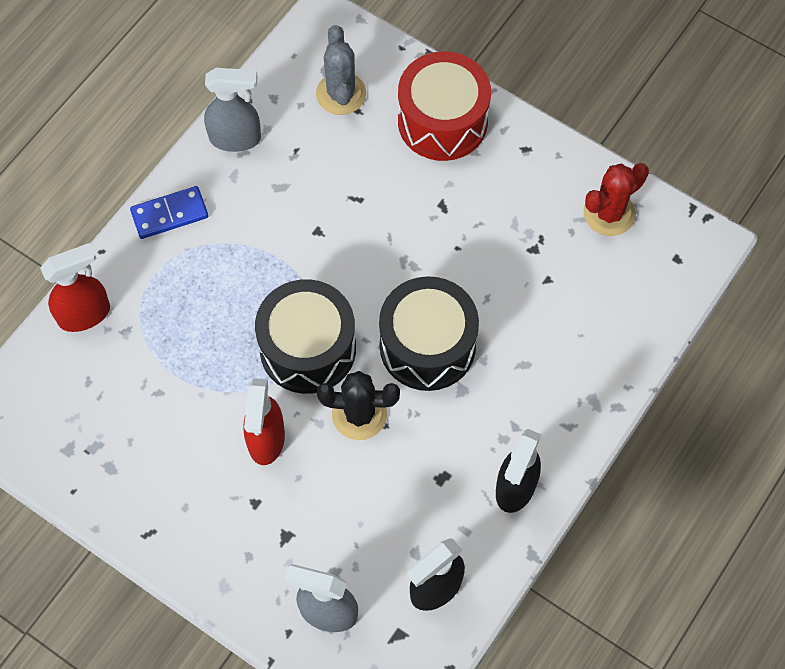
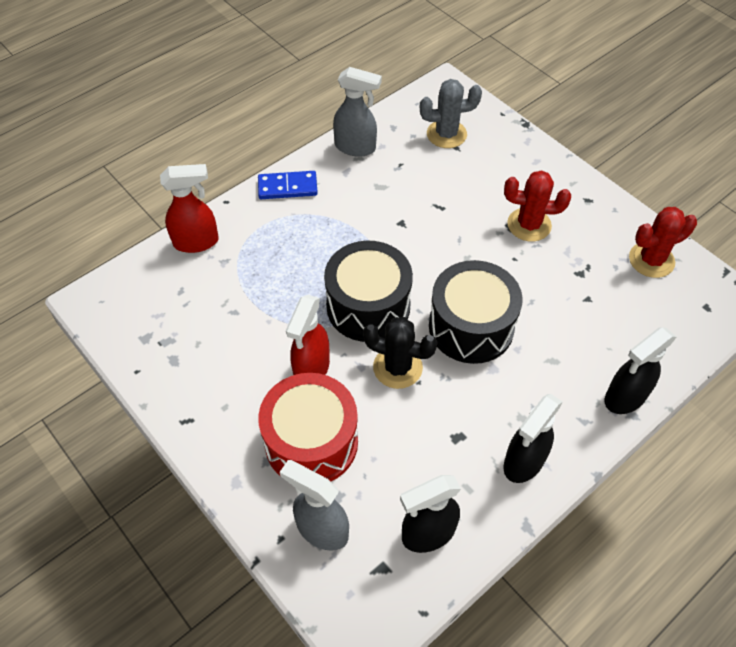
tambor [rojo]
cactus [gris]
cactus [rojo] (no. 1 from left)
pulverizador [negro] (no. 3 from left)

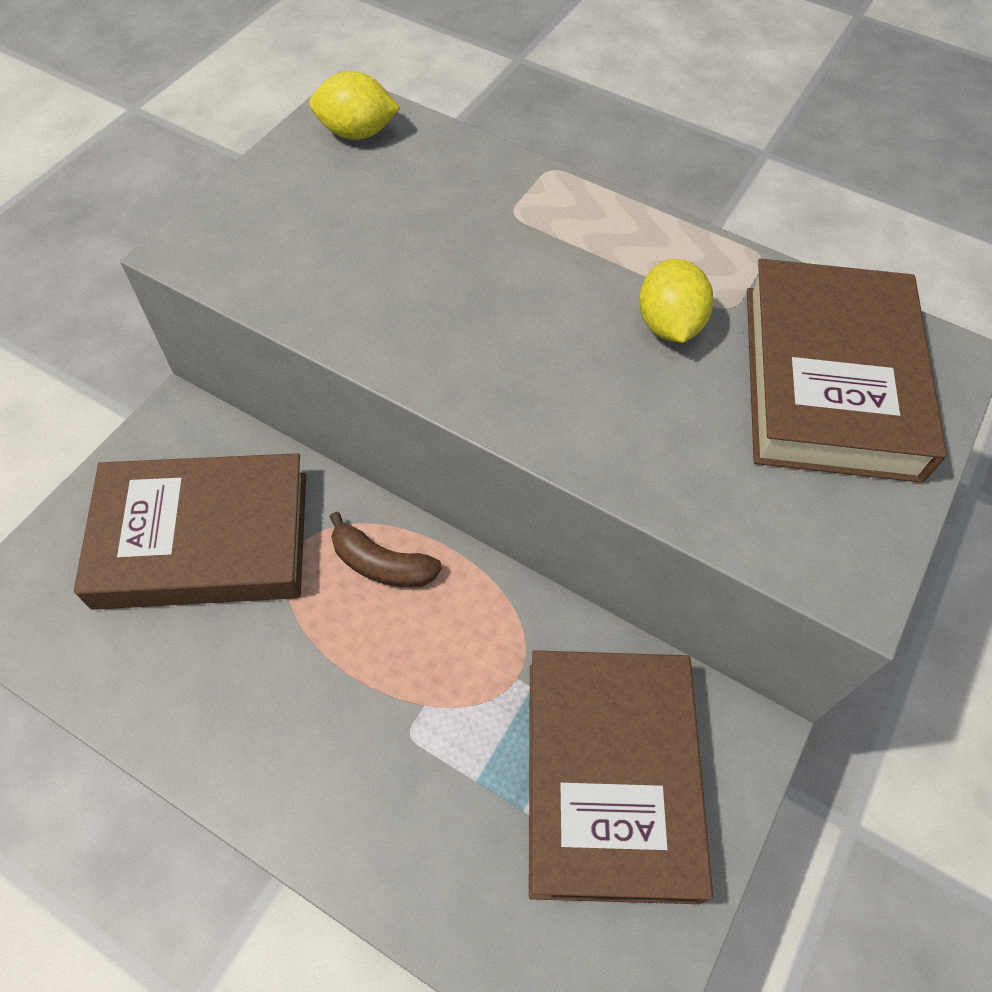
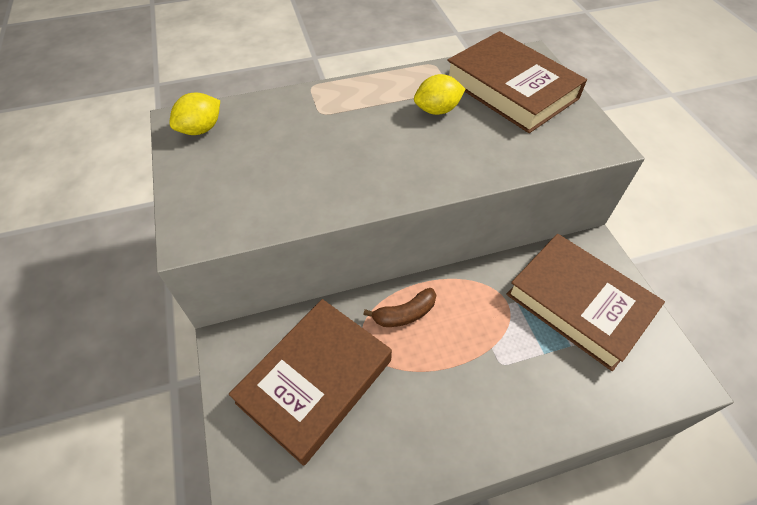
limón [amarillo] (no. 2 from left)

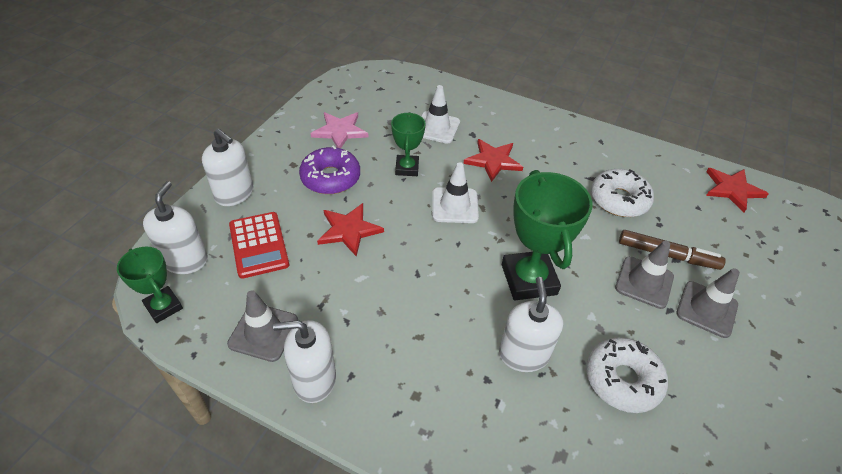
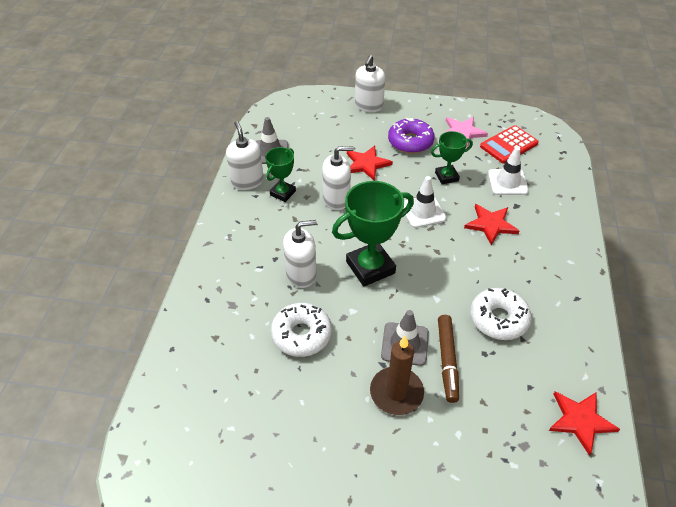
trofeo [verde] (no. 1 from left)
dispensador de jabón [blanco] (no. 3 from left)
vela [marrón]
calculadora [rojo]

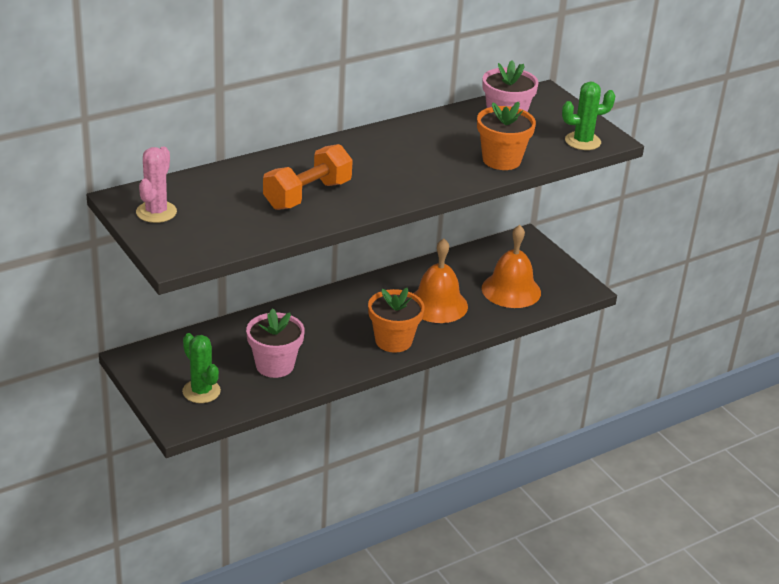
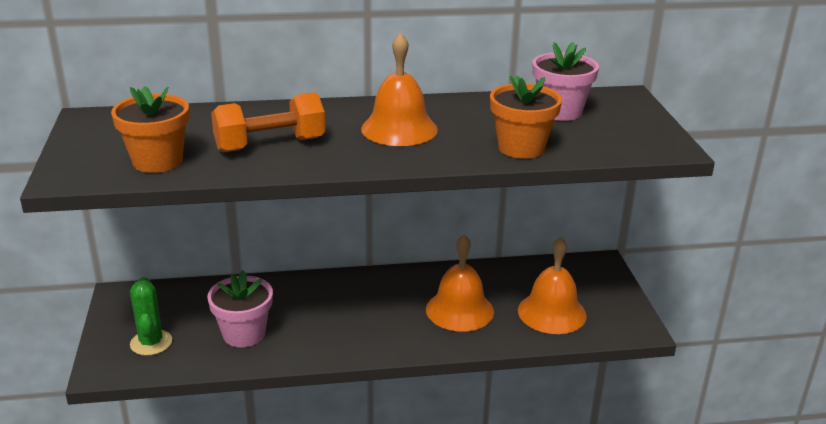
maceta [naranja] (no. 1 from left)
campana [naranja] (no. 1 from left)
cactus [rosa]
cactus [verde] (no. 2 from left in the first image)

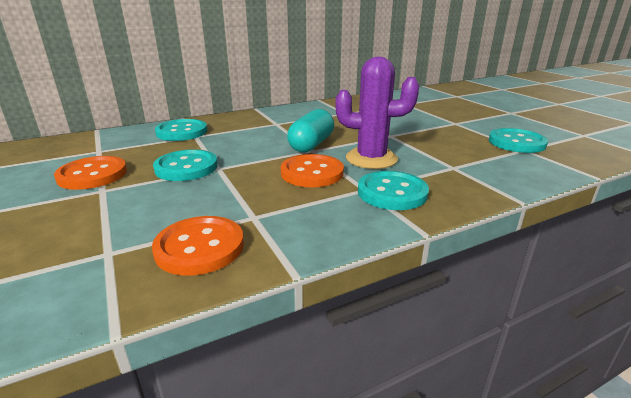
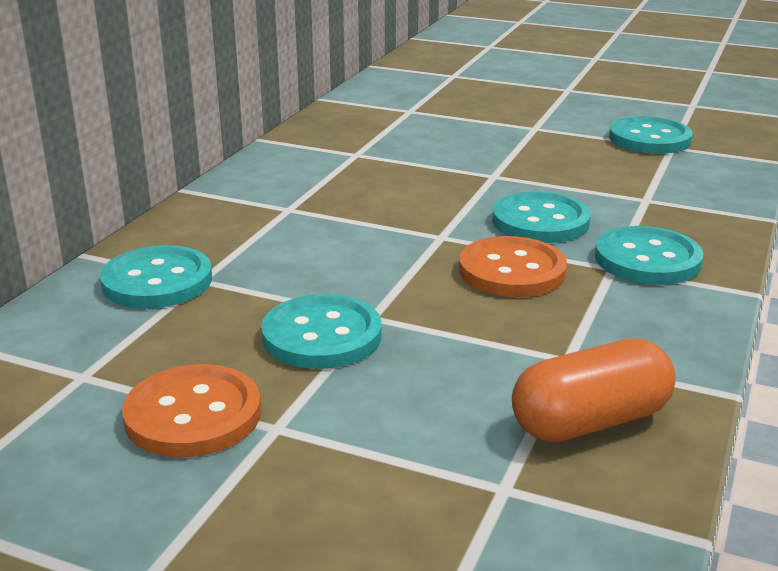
botón [turquesa] (no. 3 from left)
cápsula [naranja]
cápsula [turquesa]

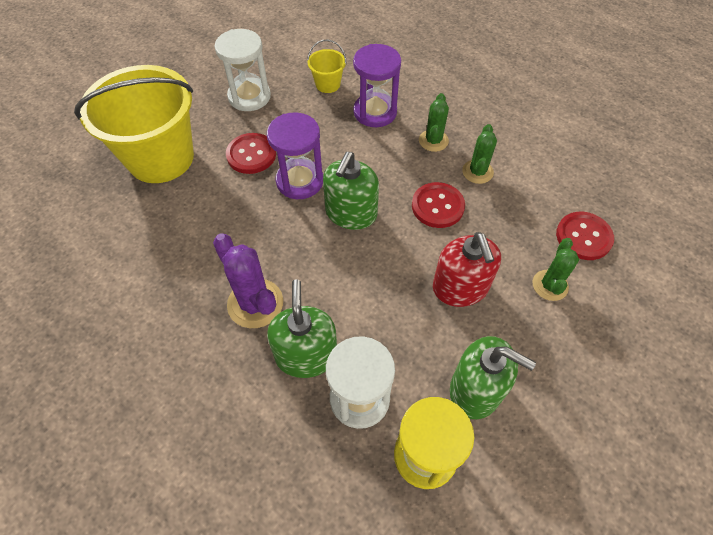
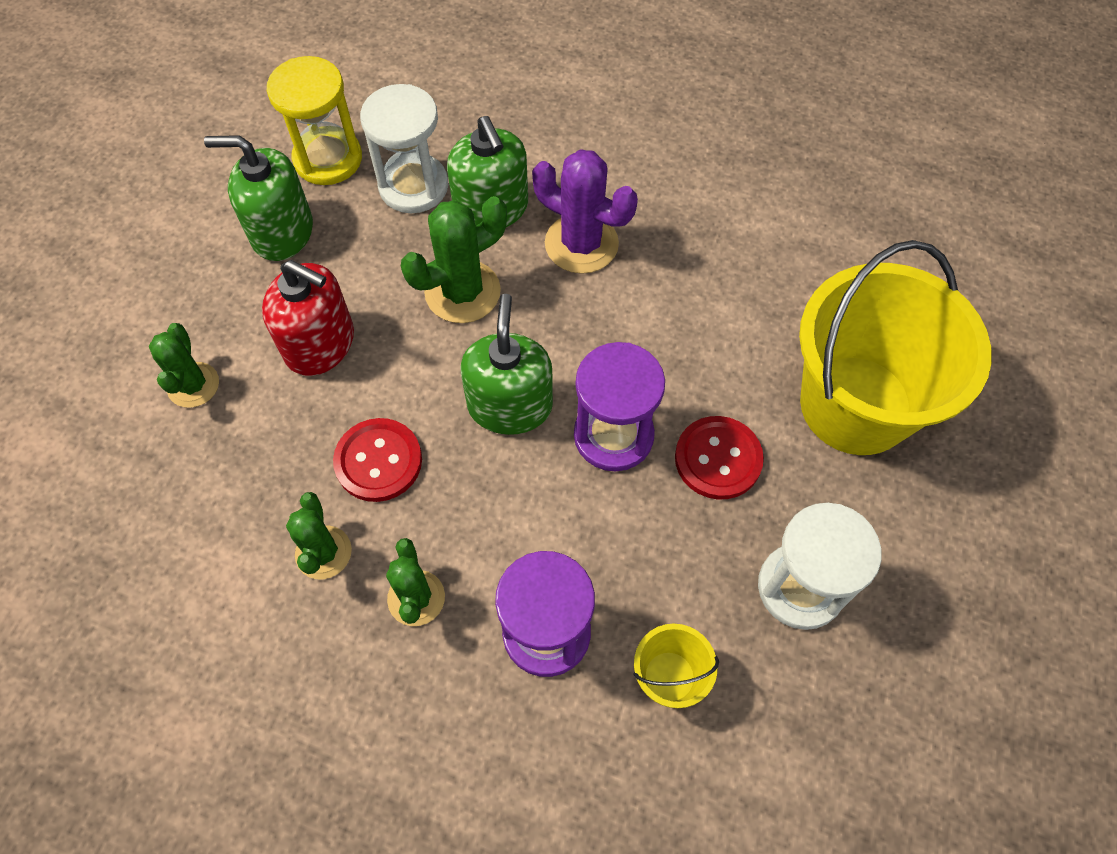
dispensador de jabón [rojo]
cactus [verde] (no. 4 from left)
botón [rojo] (no. 3 from left in the first image)

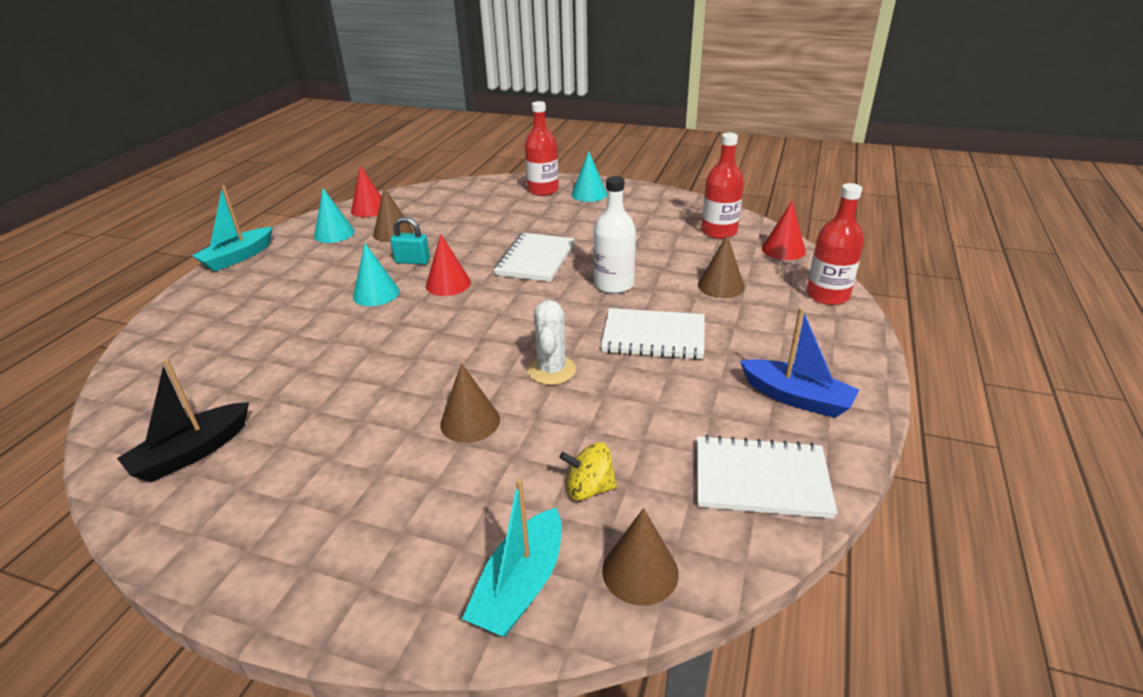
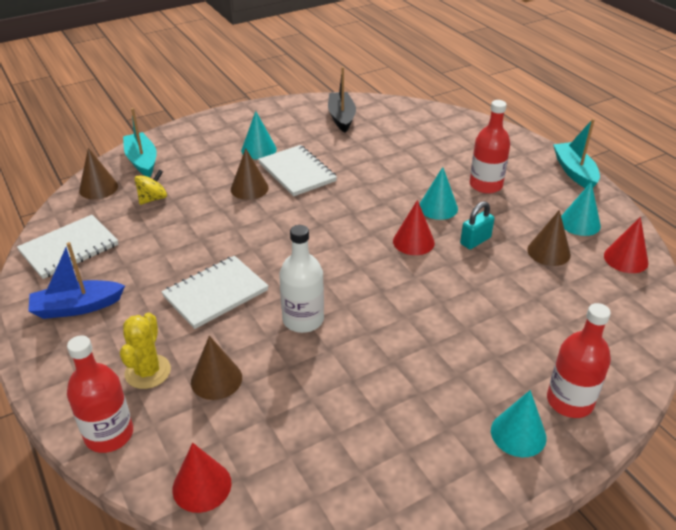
cactus [amarillo]
cono [turquesa] (no. 1 from left)
cuaderno [blanco] (no. 3 from left)
botella [rojo] (no. 2 from left)
cactus [blanco]

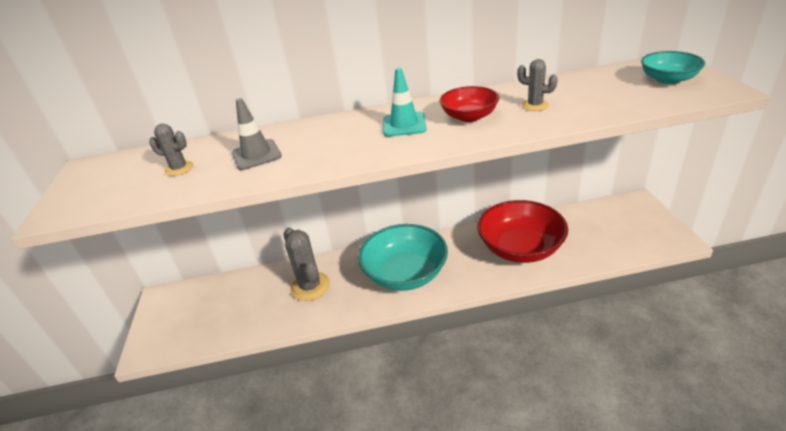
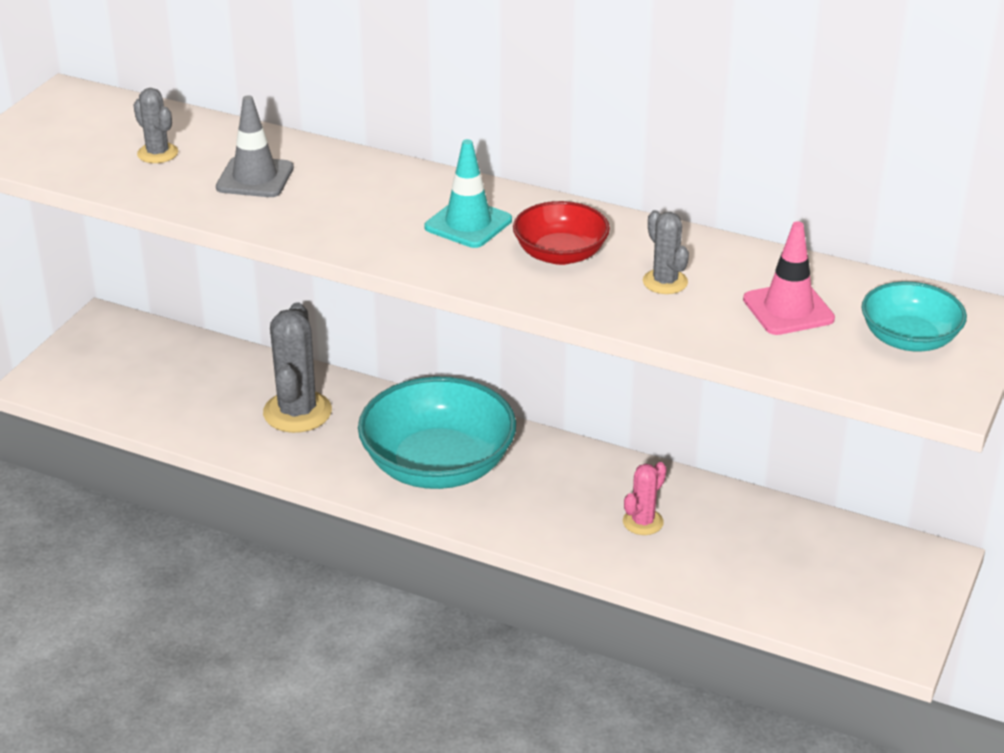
cactus [rosa]
cono de tráfico [rosa]

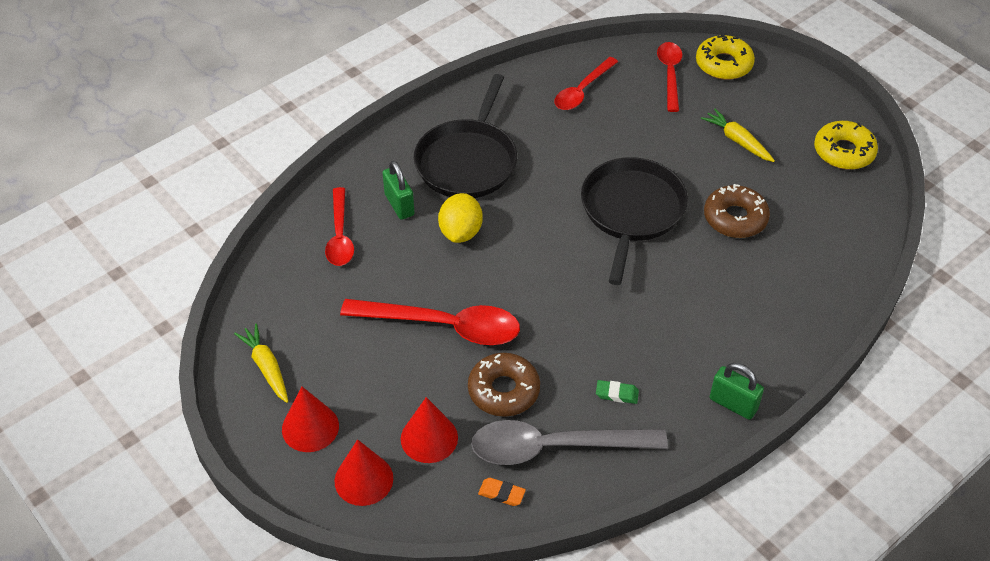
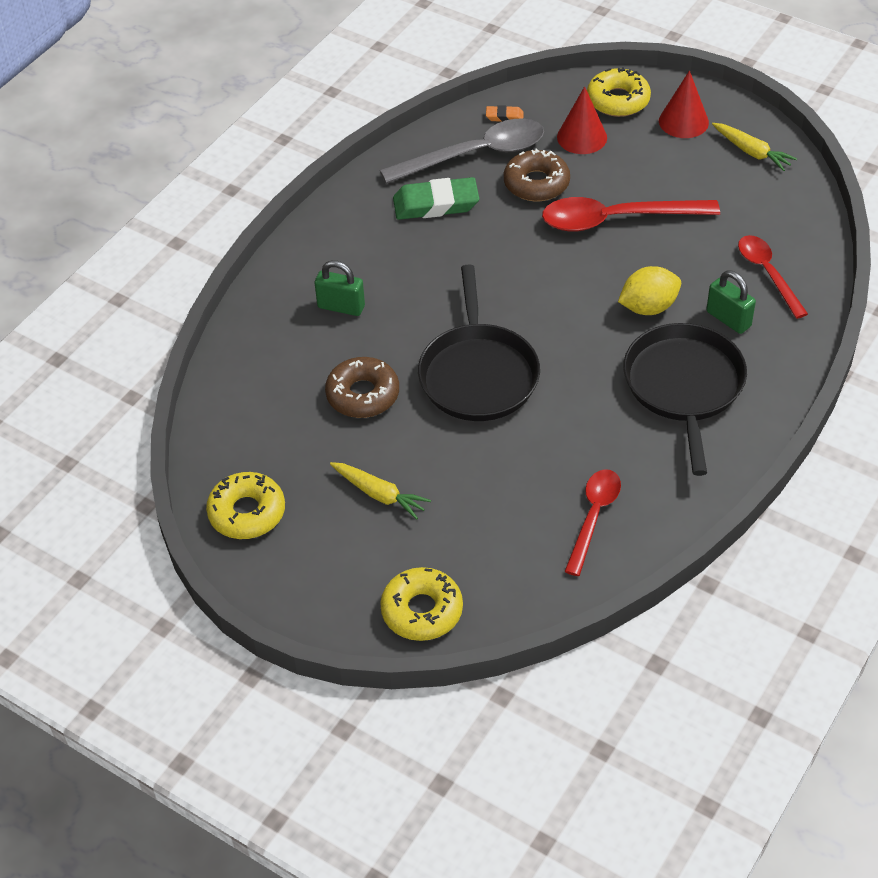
candado [verde] (no. 1 from left)
goma de borrar [verde]
rosquilla [amarillo] (no. 3 from left)
limón [amarillo]
cuchara [rojo] (no. 4 from left in the first image)

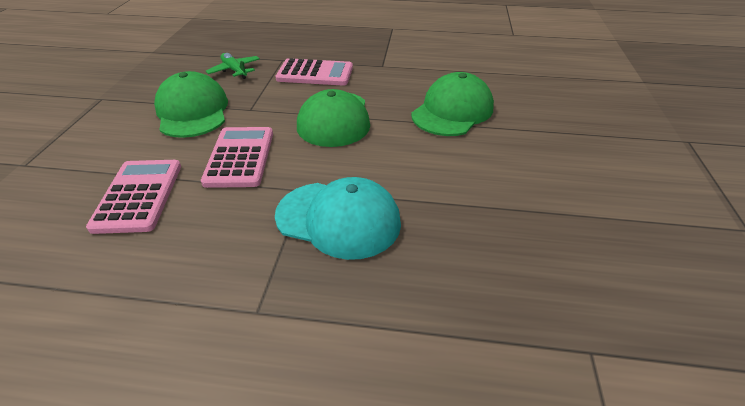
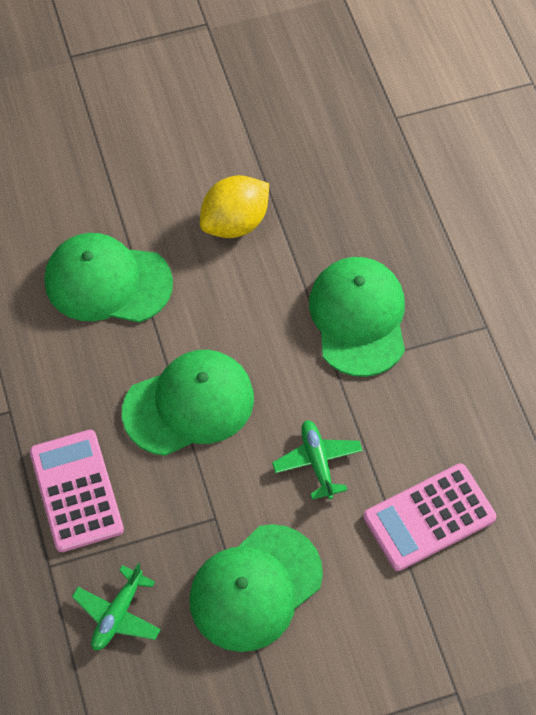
limón [amarillo]
avión [verde] (no. 2 from left)
gorra [verde] (no. 4 from left)

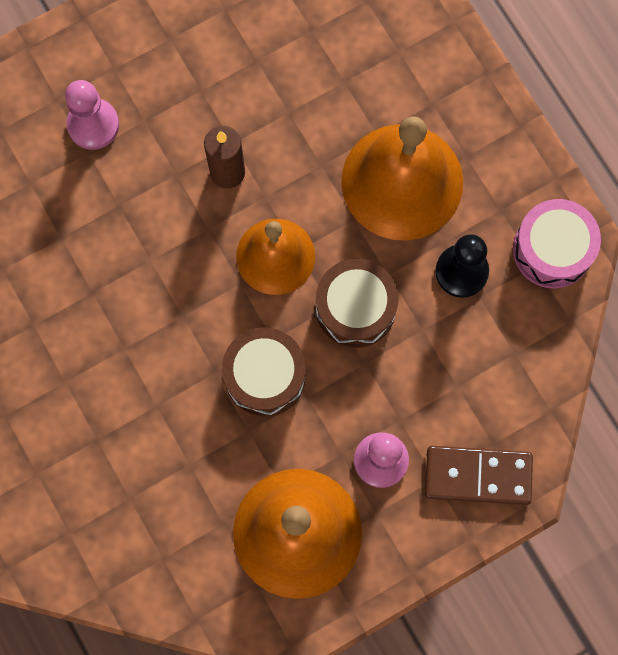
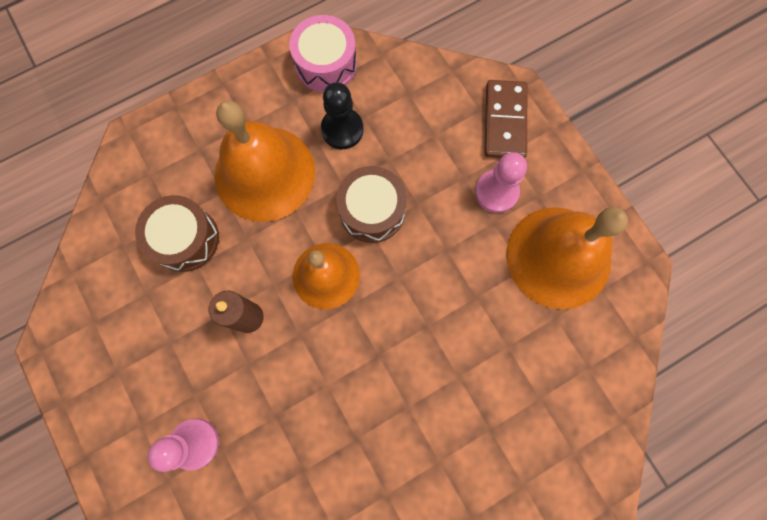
tambor [marrón] (no. 1 from left)

